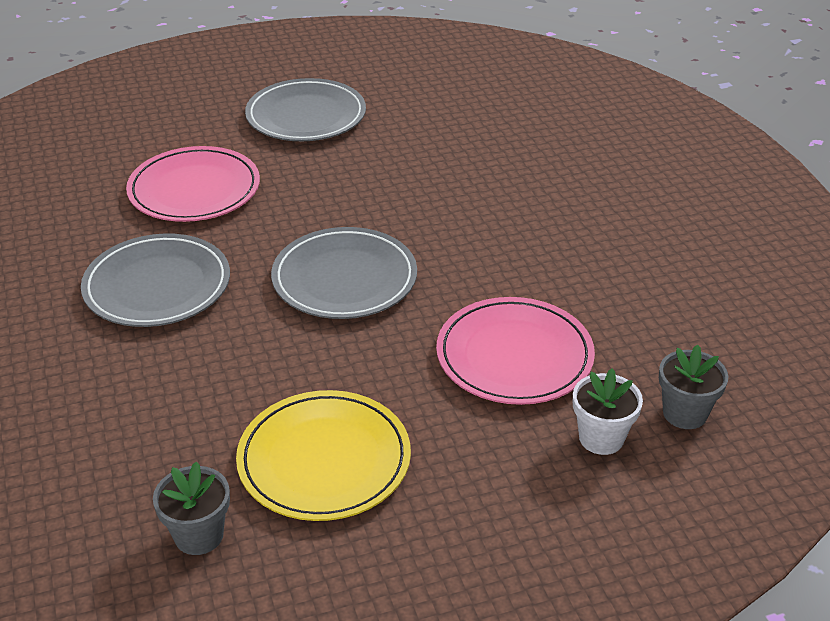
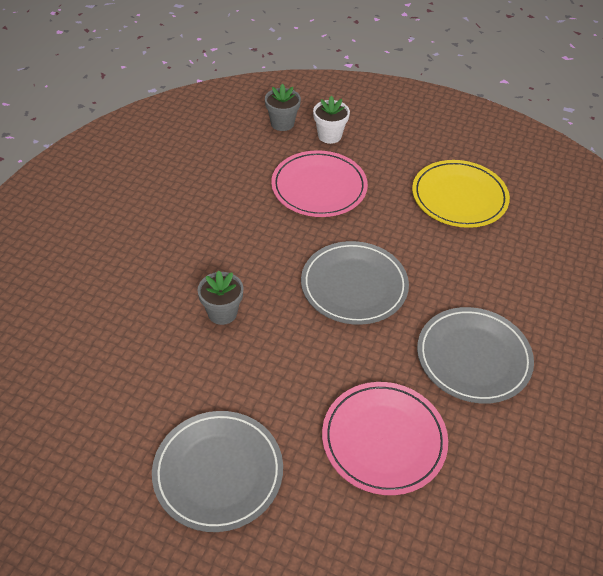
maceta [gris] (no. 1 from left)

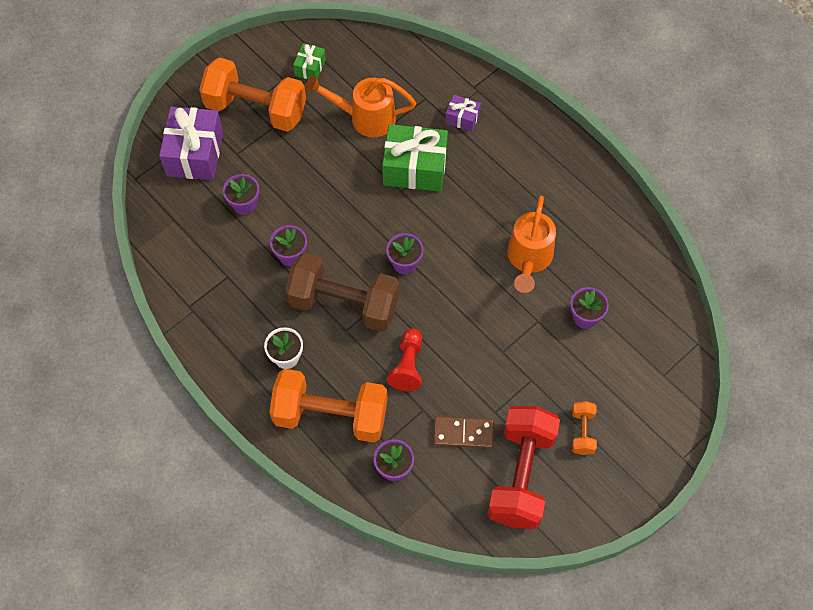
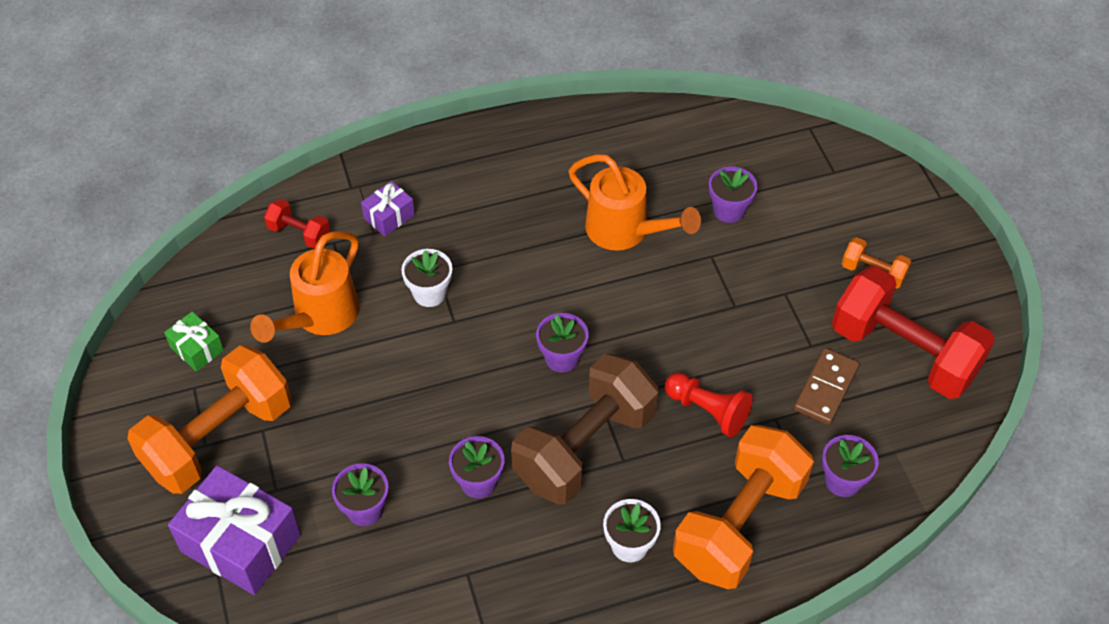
mancuerna [rojo] (no. 1 from left)
maceta [blanco] (no. 1 from left)

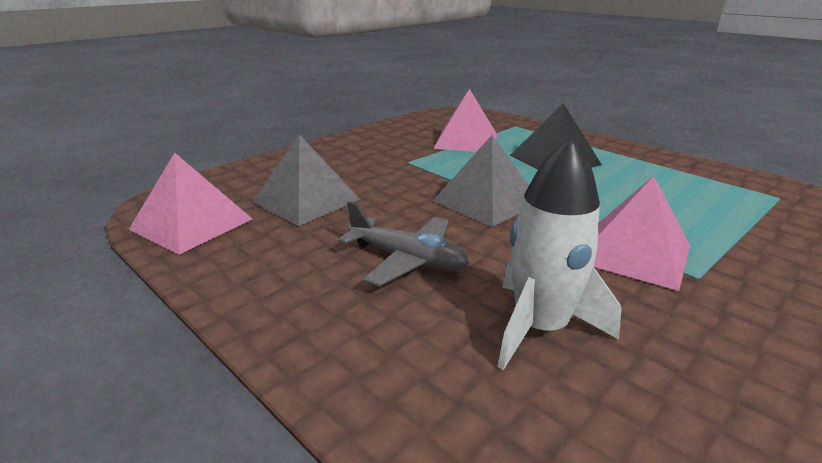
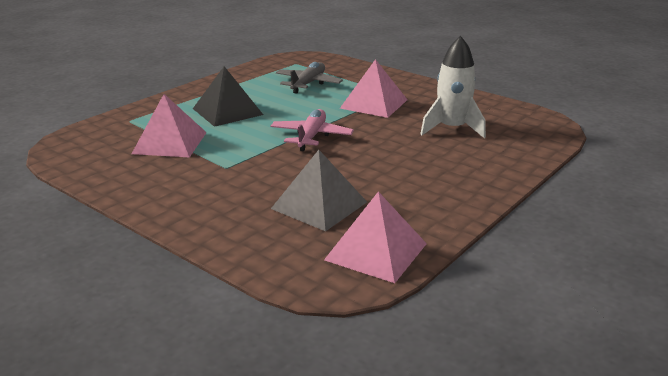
avión [rosa]
avión [gris]

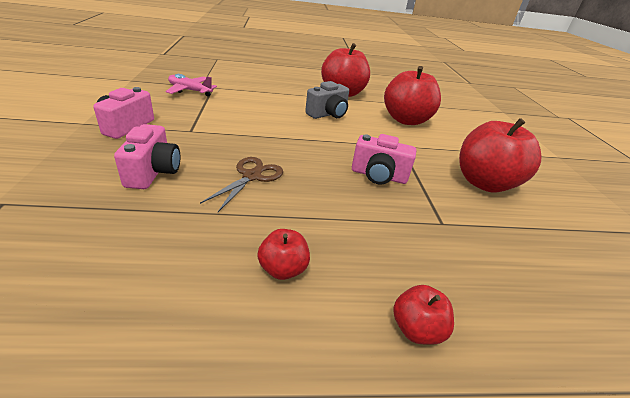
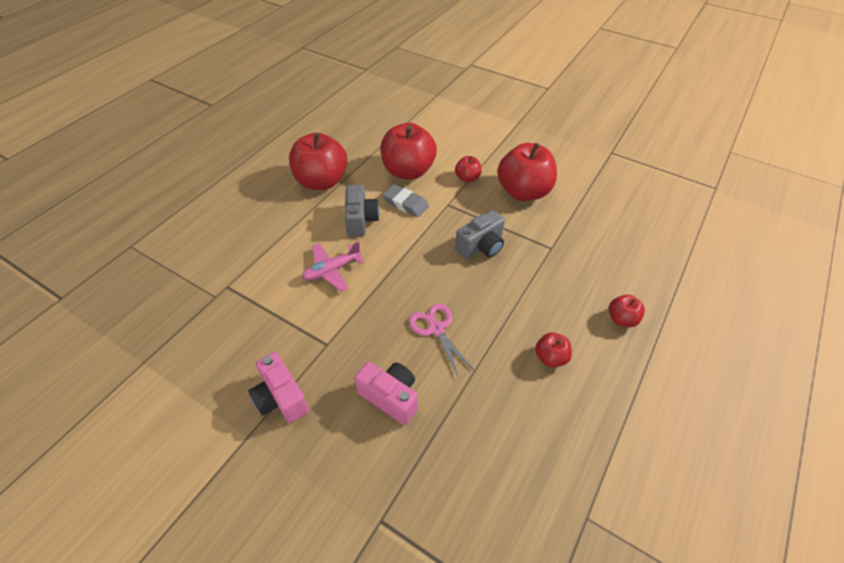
avión [rosa]
goma de borrar [gris]
tijeras [rosa]
manzana [rojo] (no. 3 from left)
cámara [gris] (no. 2 from left)

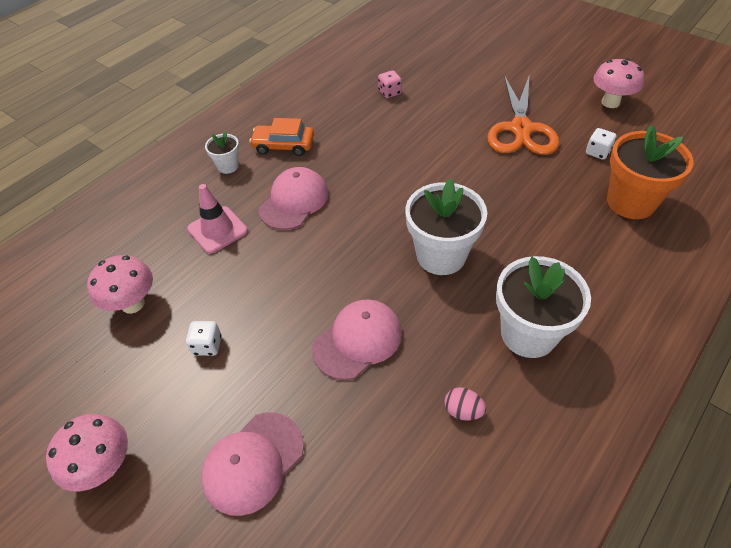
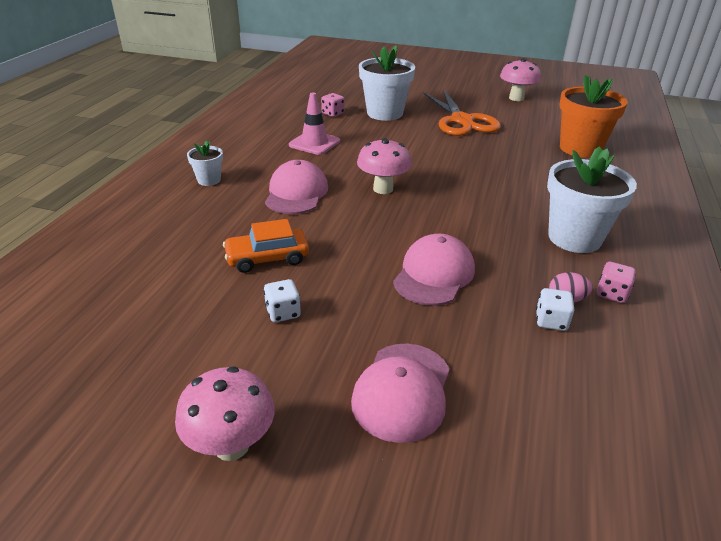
coche [naranja]
cono de tráfico [rosa]
seta [rosa] (no. 2 from left)
maceta [blanco] (no. 2 from left)
dado [blanco] (no. 2 from left)
dado [rosa] (no. 2 from left)

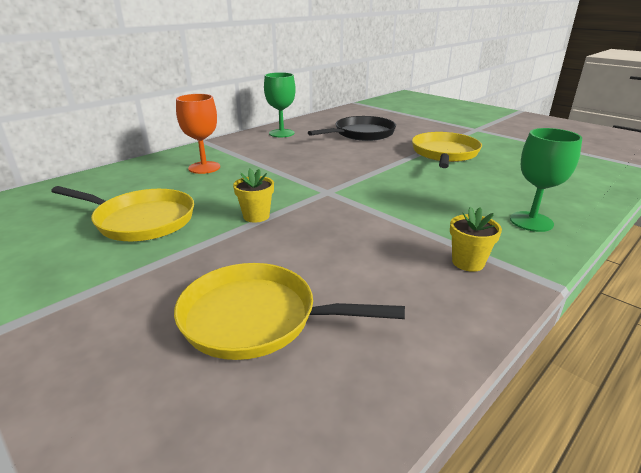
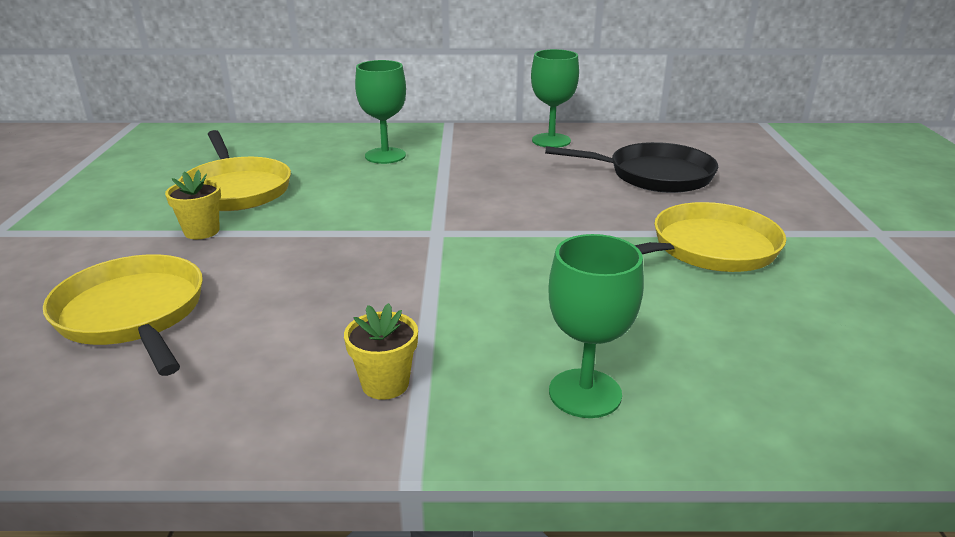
maceta [amarillo] (no. 1 from left)
copa [verde] (no. 1 from left)

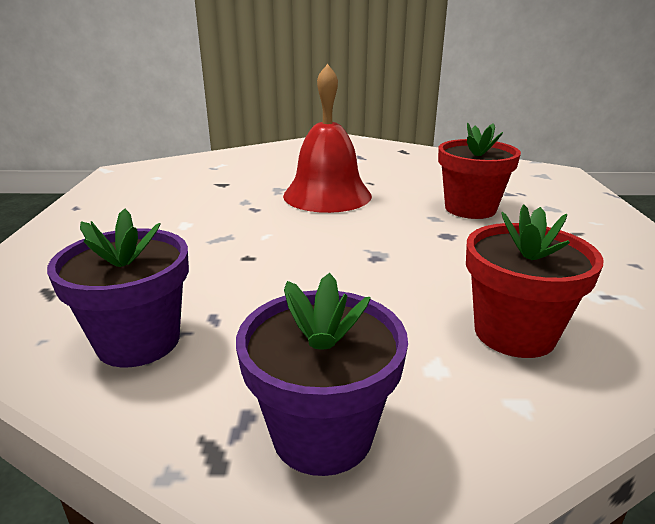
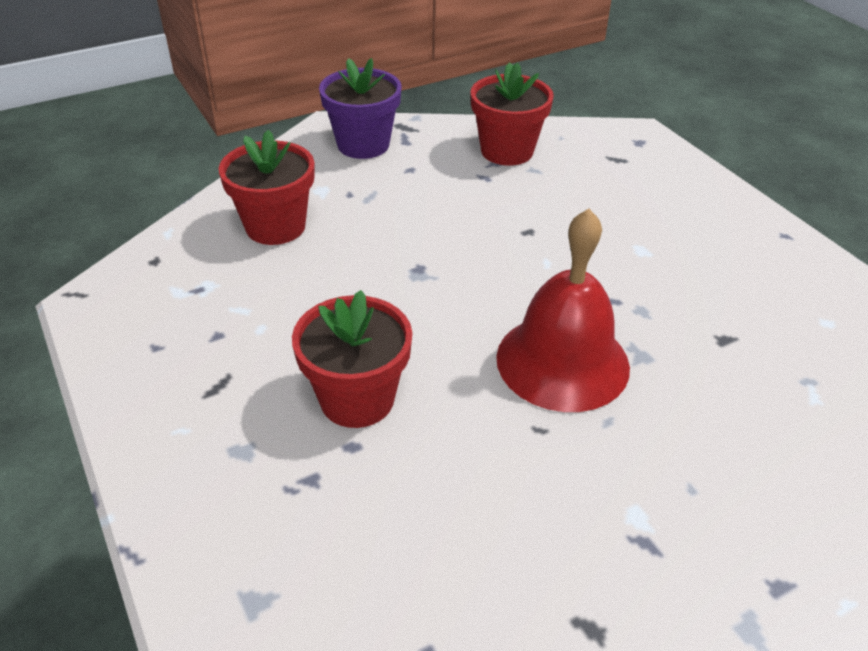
maceta [rojo] (no. 3 from left)

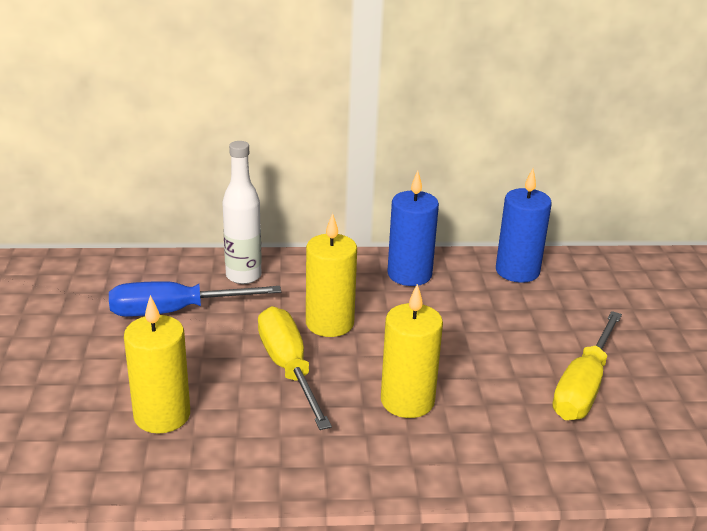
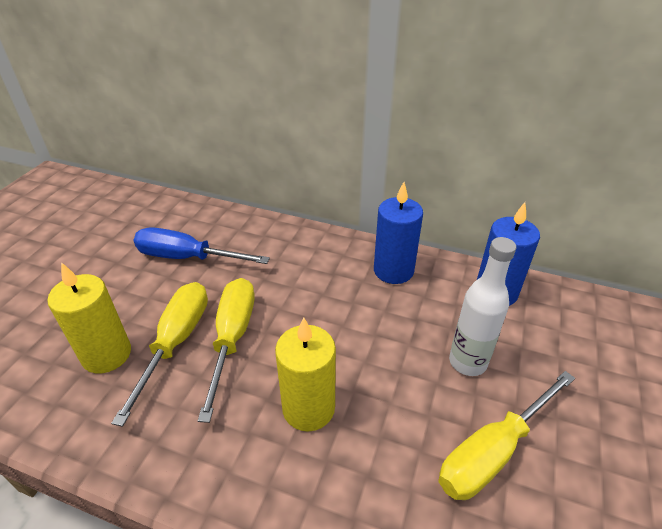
destornillador [amarillo] (no. 1 from left)
botella [blanco]
vela [amarillo] (no. 2 from left in the first image)

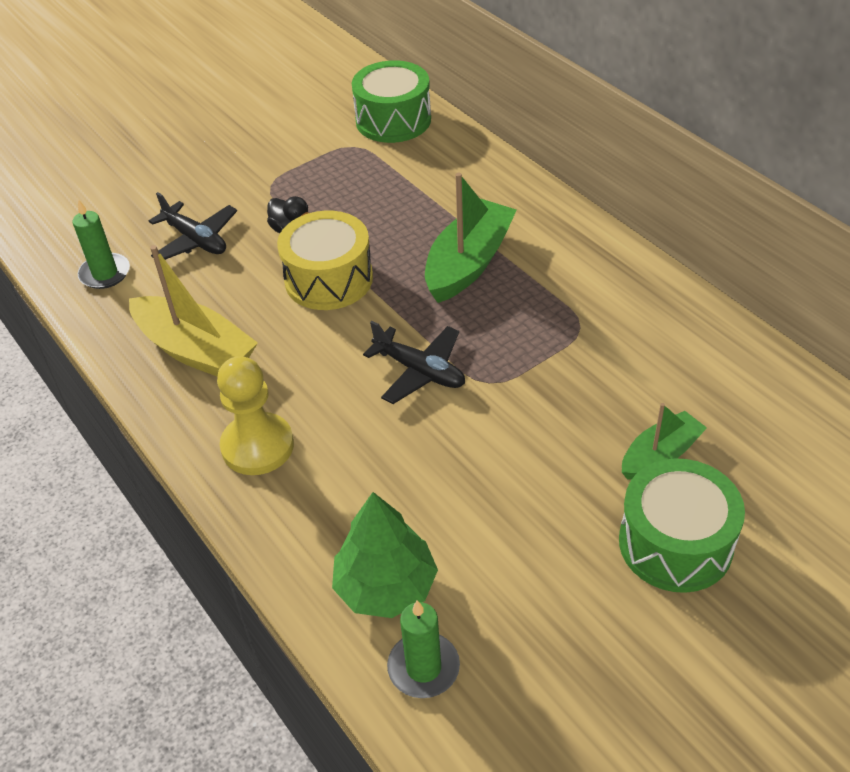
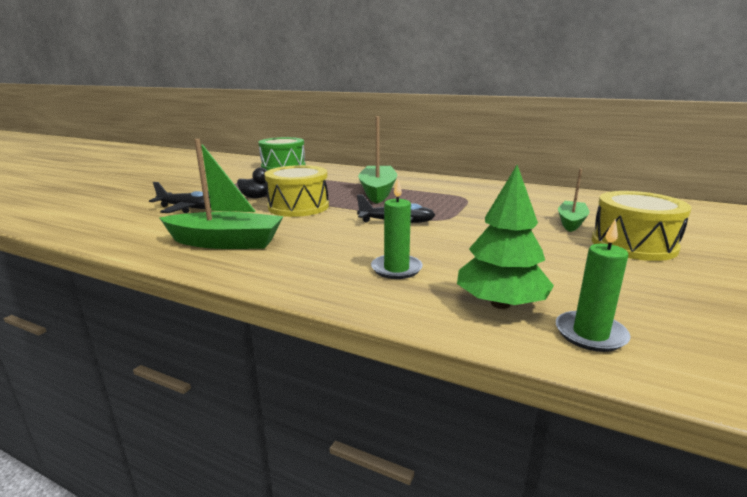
barco [verde] (no. 1 from left)
vela [verde] (no. 1 from left)
tambor [amarillo] (no. 2 from left)
peón [amarillo]

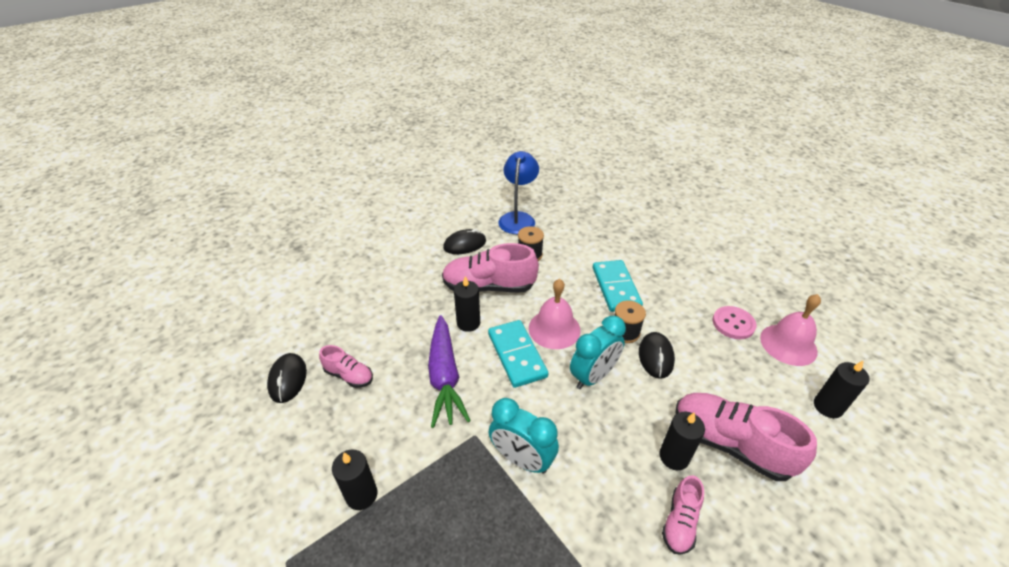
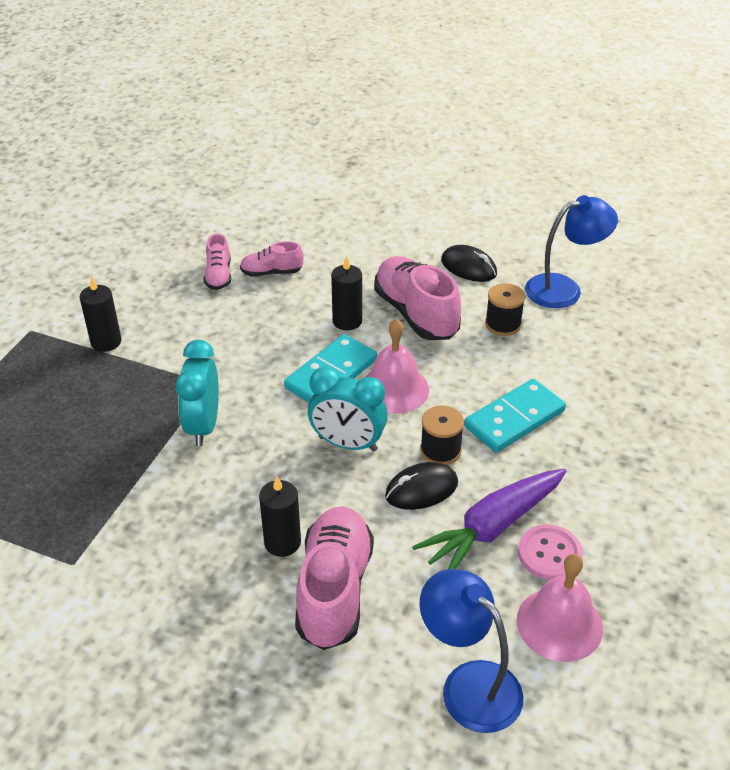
zapato [rosa] (no. 2 from left)
zanahoria [morado]
lámpara [azul] (no. 1 from left)
ratón [negro] (no. 1 from left in the first image)

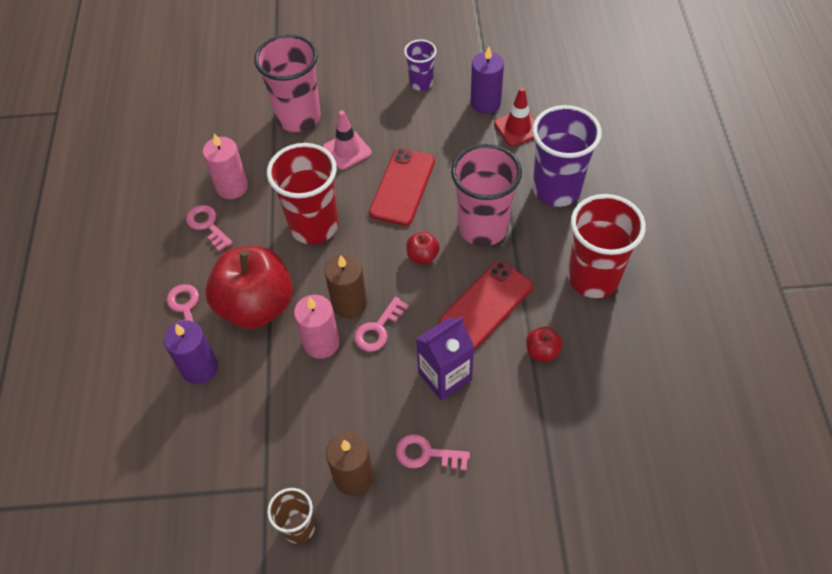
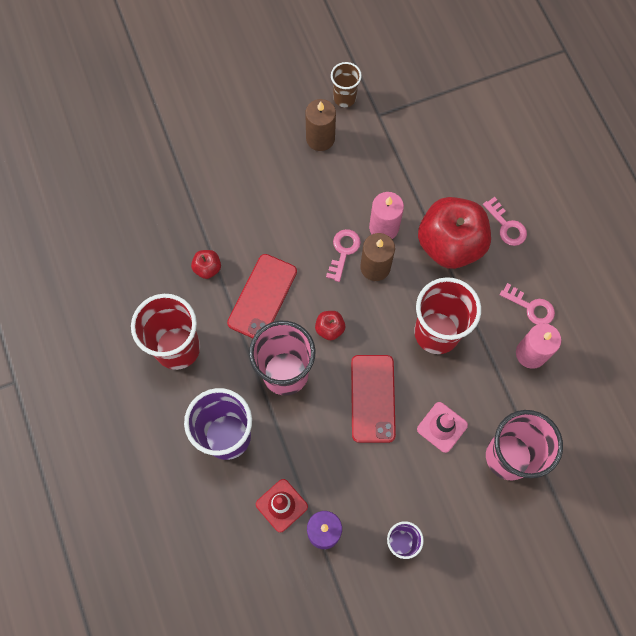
vela [morado] (no. 1 from left in the first image)
llave [rosa] (no. 4 from left in the first image)
cartón de leche [morado]

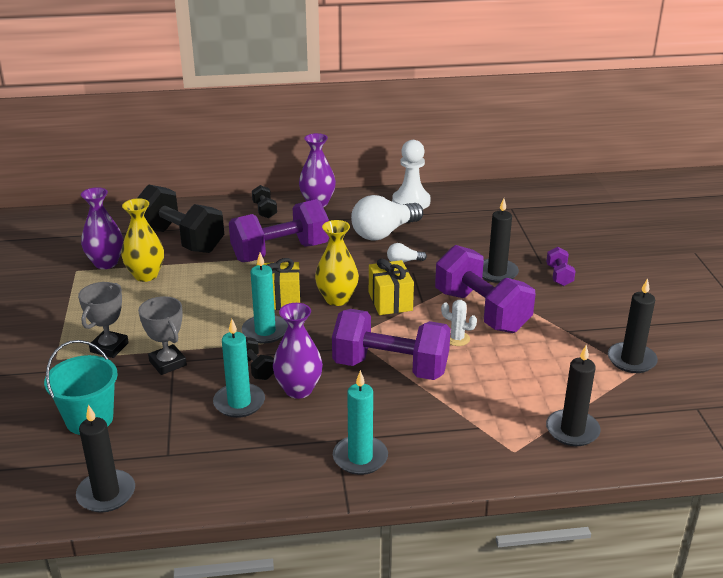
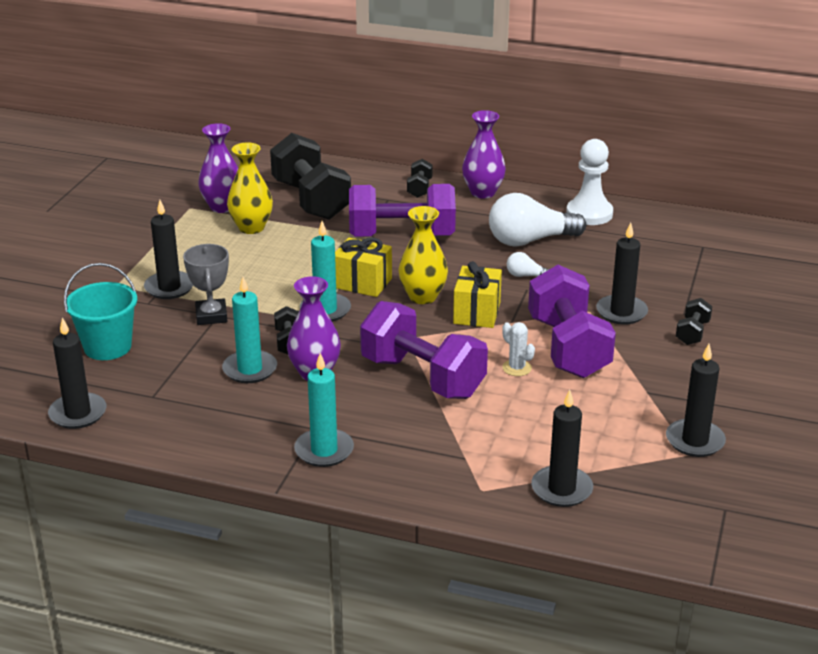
vela [negro] (no. 2 from left)
mancuerna [negro] (no. 4 from left)

